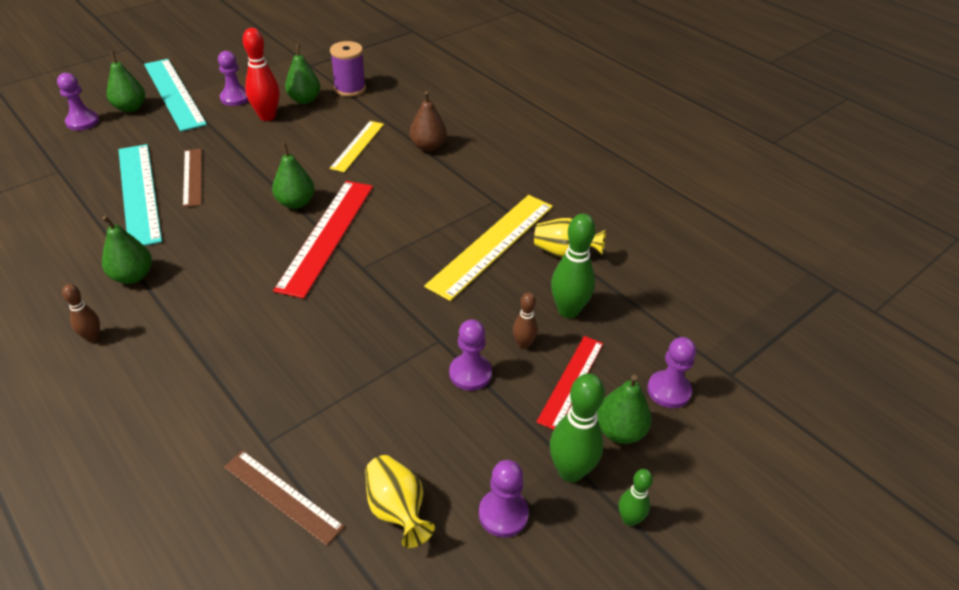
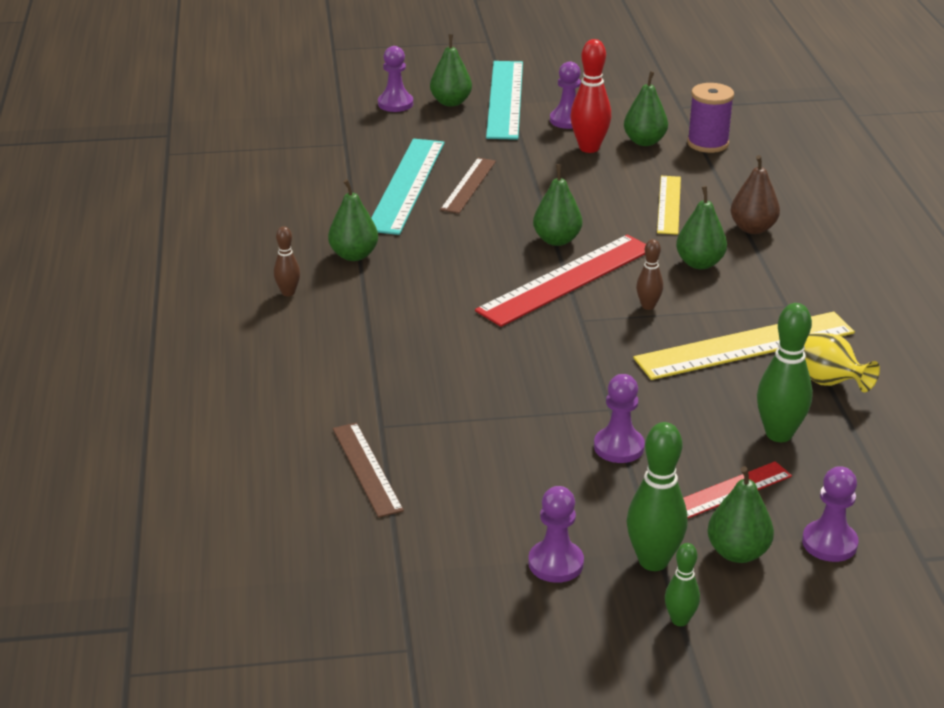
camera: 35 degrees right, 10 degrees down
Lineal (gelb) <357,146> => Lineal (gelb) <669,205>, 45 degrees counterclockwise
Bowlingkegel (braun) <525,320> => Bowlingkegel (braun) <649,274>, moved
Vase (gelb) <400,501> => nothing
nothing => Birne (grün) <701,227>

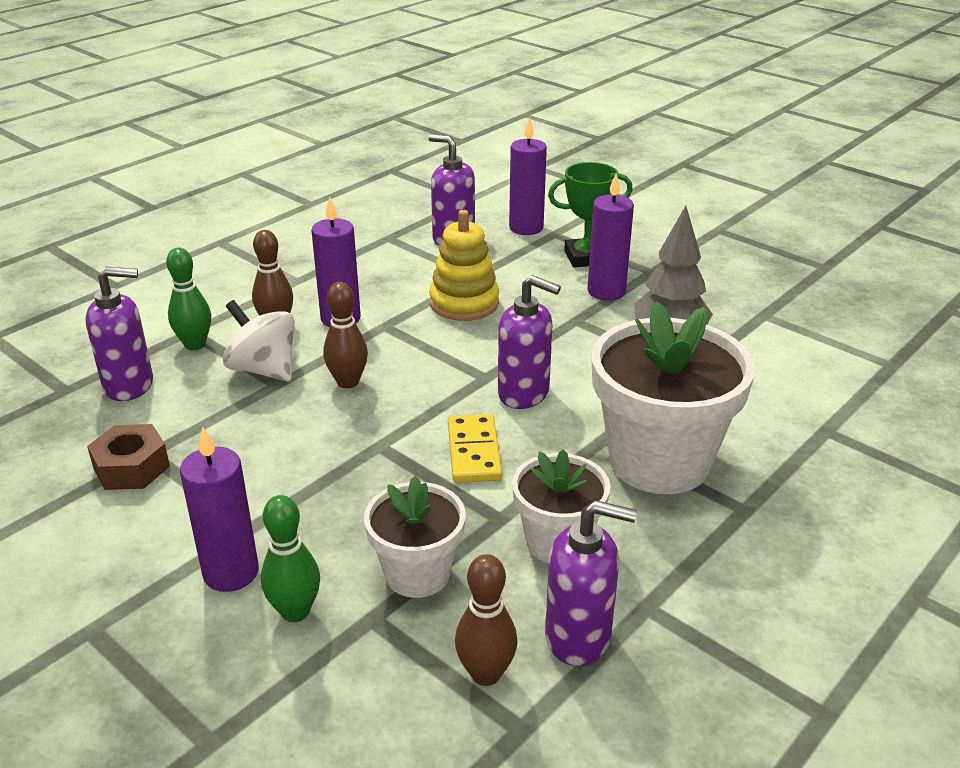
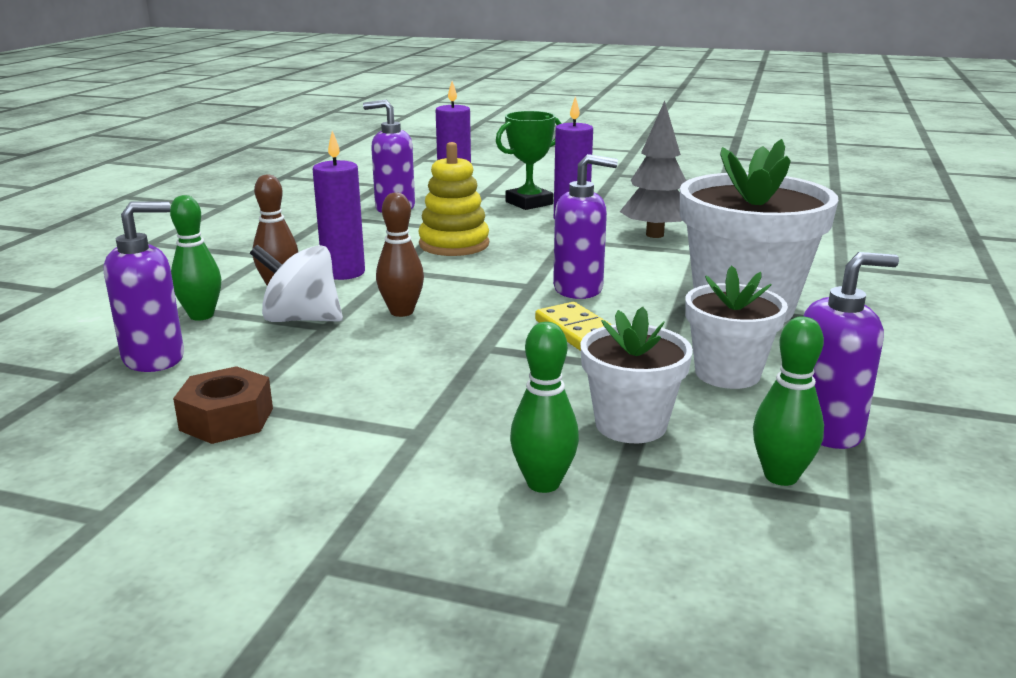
camera: 25 degrees left, 10 degrees down
Kerze (lila) <219,509> => nothing
Bowlingkegel (braun) <486,620> => Bowlingkegel (grün) <788,401>

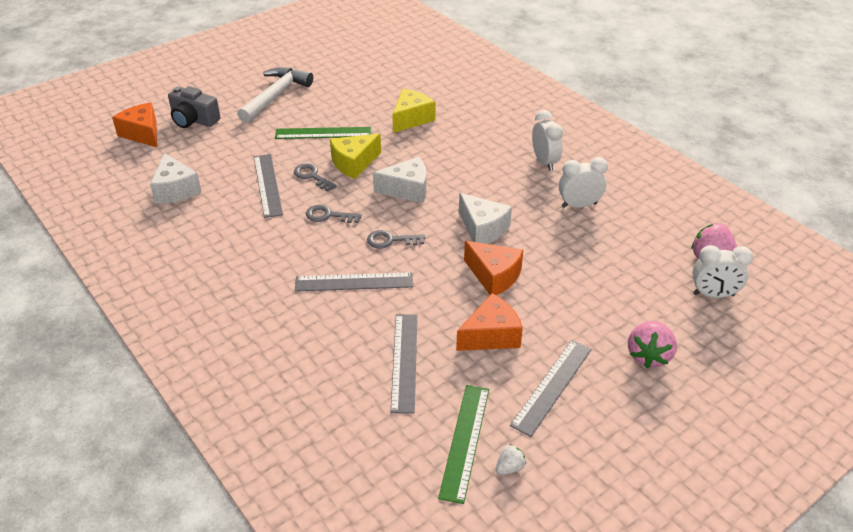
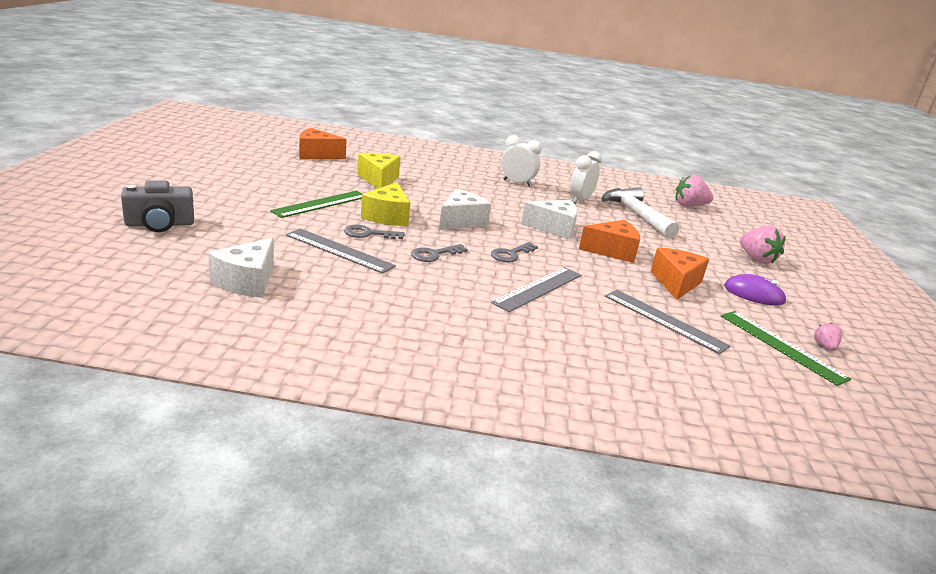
camera: 50 degrees left, 15 degrees down
Hammer (weiß) <275,95> => Hammer (weiß) <640,212>, moved
Käse (orange) <134,125> => Käse (orange) <323,143>, moved
Käse (weiß) <176,178> => Käse (weiß) <241,268>, 90 degrees clockwise
Wecker (weiß) <722,271> => nothing
Lineal (grau) <551,388> => Computermaus (lila) <755,290>
Erdbeere (weiß) <511,459> => Erdbeere (rosa) <828,337>

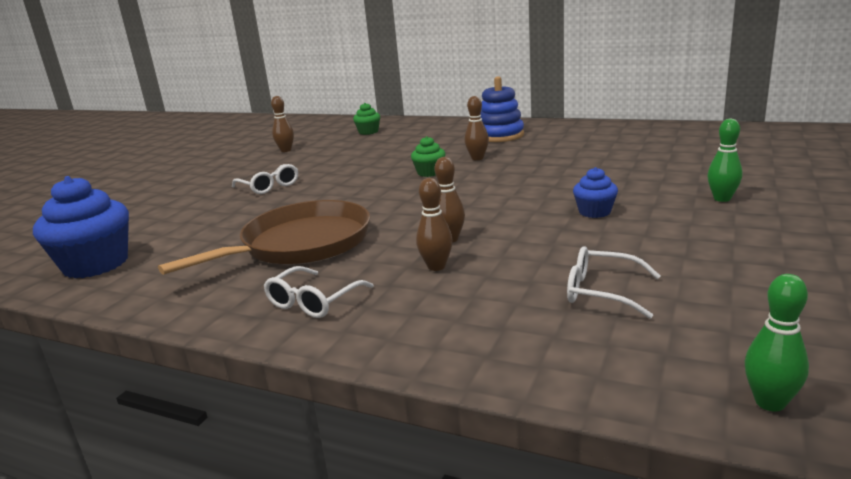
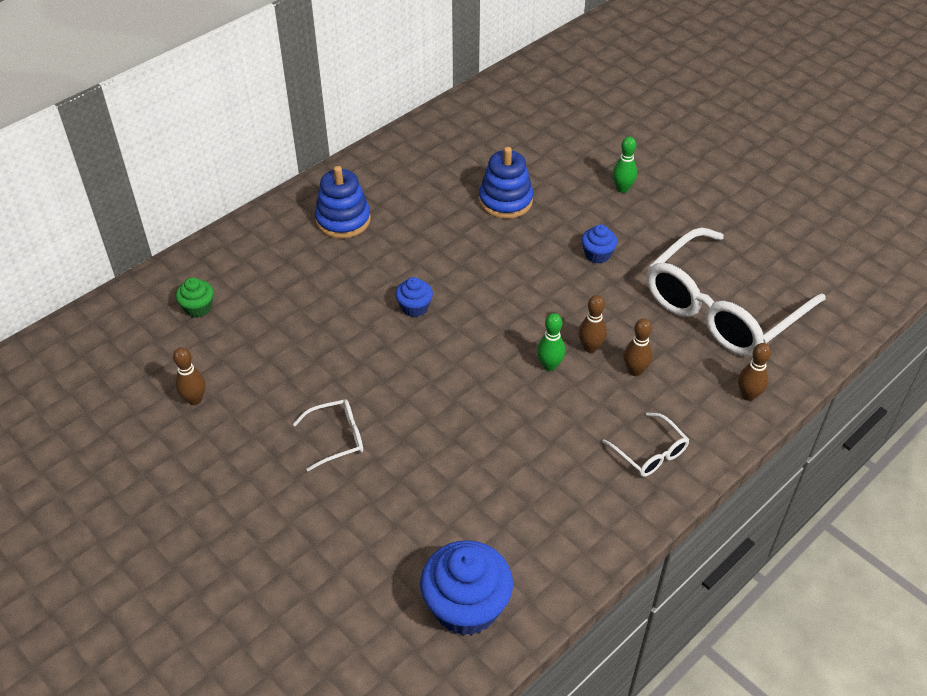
camera: 70 degrees left, 25 degrees up
Bowlingkegel (braun) <476,128> => Bowlingkegel (braun) <754,372>, moved
Muffin (grün) <428,156> => Muffin (blau) <414,297>
Pfanne (braun) <264,237> => nothing
Brille (weiß) <614,282> => Brille (weiß) <736,291>, x2.41
Bowlingkegel (grün) <777,343> => Bowlingkegel (grün) <551,342>, moved
nothing => Stapelspielzeug (blau) <506,183>

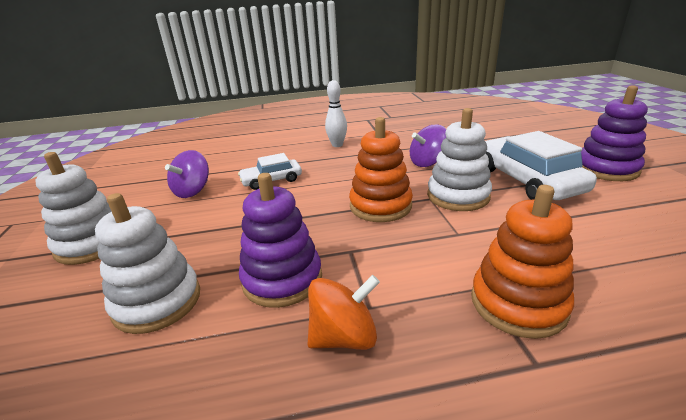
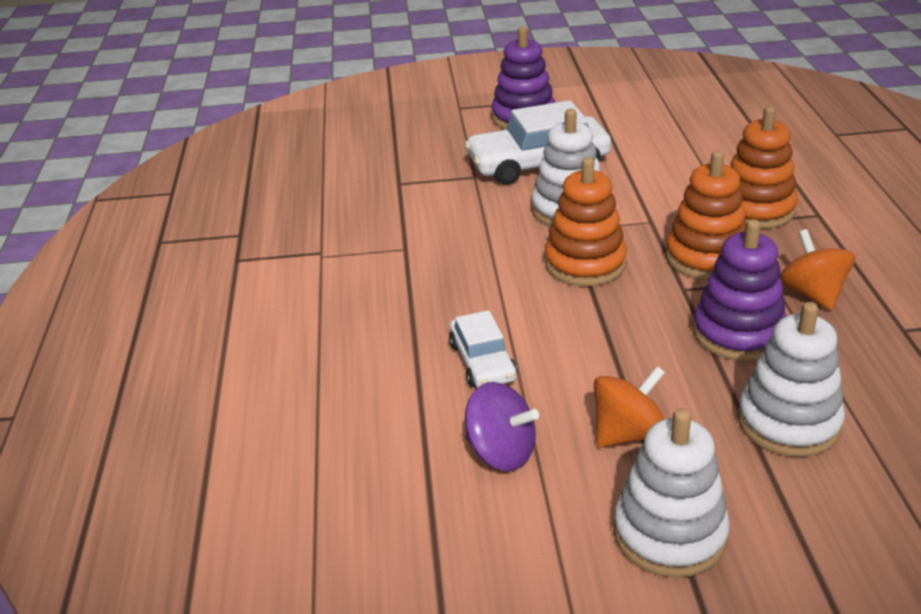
camera: 85 degrees left, 5 degrees up
Bowlingkegel (weiß) <336,113> => nothing
Kreisel (lila) <428,146> => nothing
nothing => Stapelspielzeug (orange) <705,215>
nothing => Kreisel (orange) <629,407>

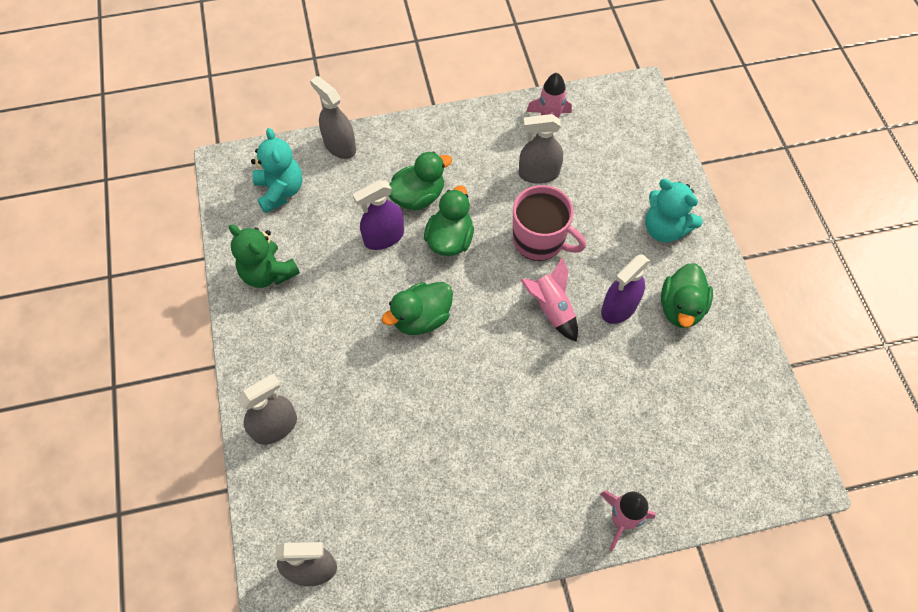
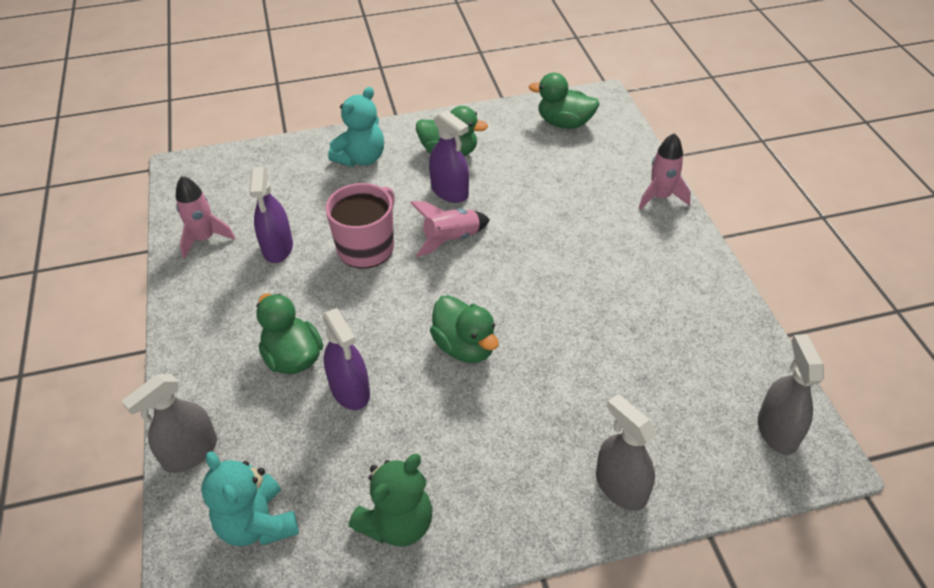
camera: 90 degrees left, 15 degrees down
Sprühflasche (grau) <541,149> => Sprühflasche (lila) <271,215>
Teddybär (türkis) <276,170> => Teddybär (türkis) <250,498>, 105 degrees counterclockwise
Ente (grün) <449,221> => Ente (grün) <564,101>, moved

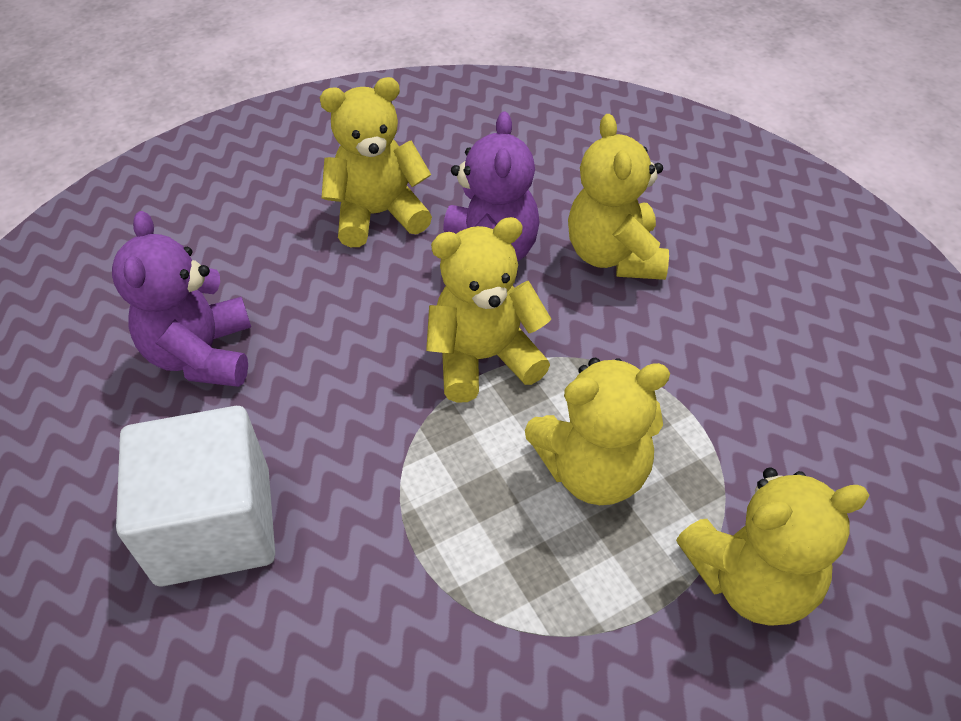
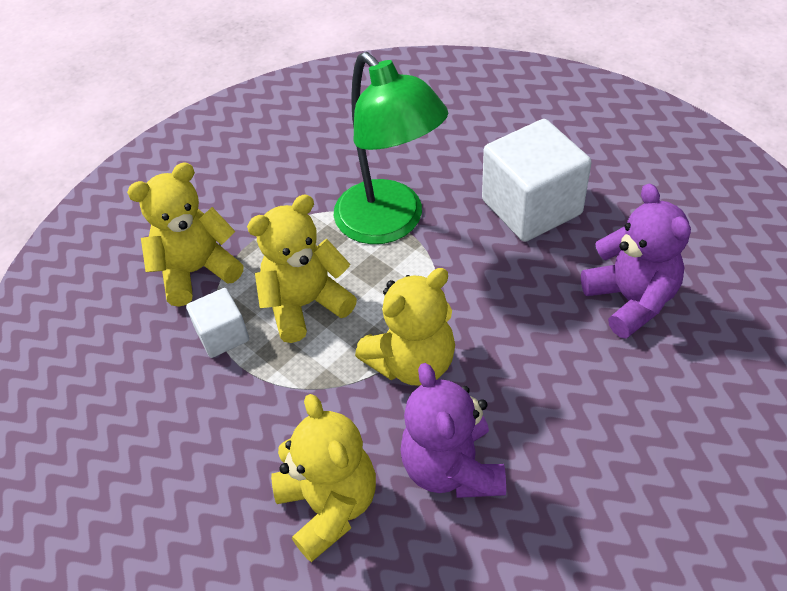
camera: 165 degrees right, 0 degrees up
Teddybär (gelb) <376,162> => nothing
nothing => Lampe (grün) <391,148>
nothing => Kubus (weiß) <217,323>

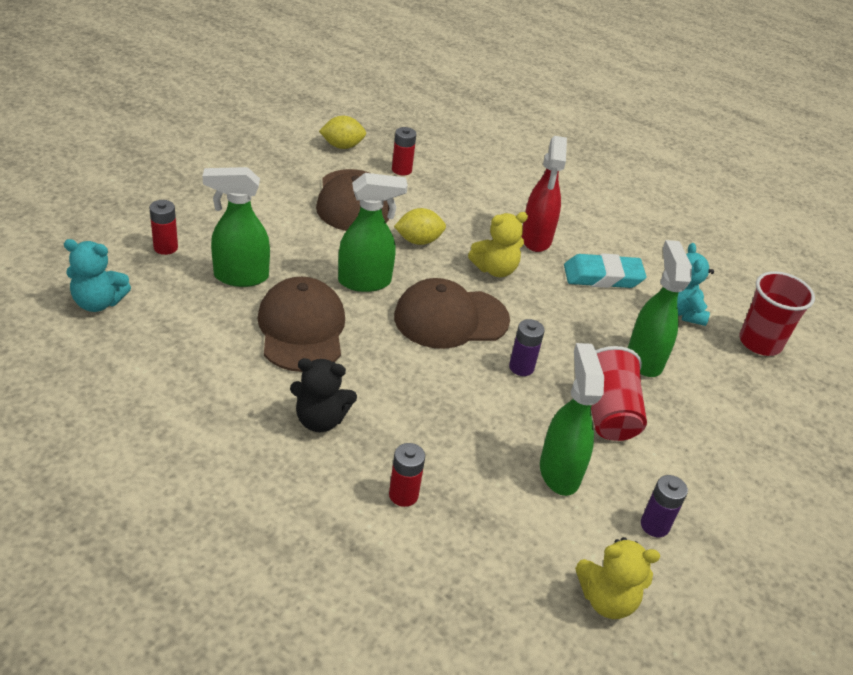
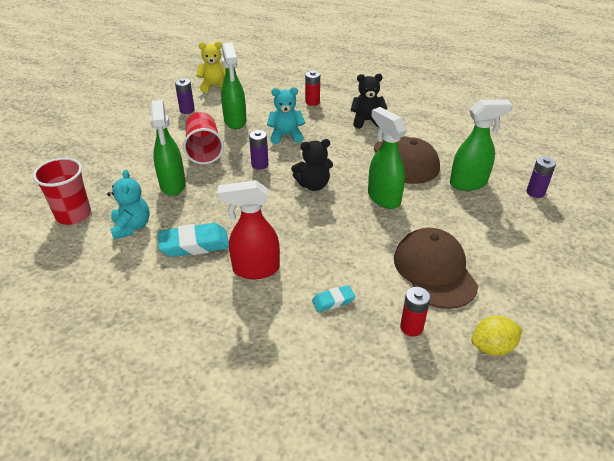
camera: 175 degrees right, 0 degrees up
Sprühflasche (rot) <544,194> => Sprühflasche (rot) <249,229>, 90 degrees counterclockwise
Sprühflasche (grün) <373,232> => Sprühflasche (grün) <387,158>, 75 degrees clockwise
Batterie (rot) <163,227> => Batterie (lila) <541,177>
Zitrone (gelb) <420,226> => nothing
Teddybär (gelb) <498,244> => nothing
Teddybär (türkis) <97,275> => Teddybär (türkis) <286,115>, moved
Kappe (braun) <452,313> => Teddybär (schwarz) <312,165>
nothing => Radiergummi (türkis) <333,298>

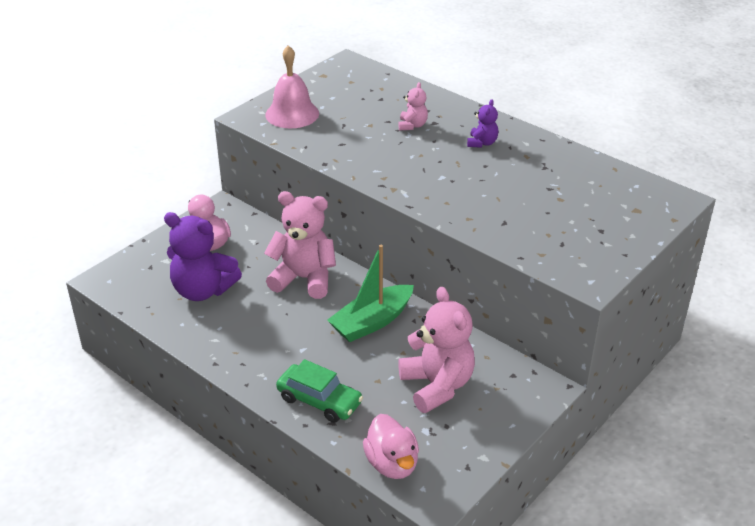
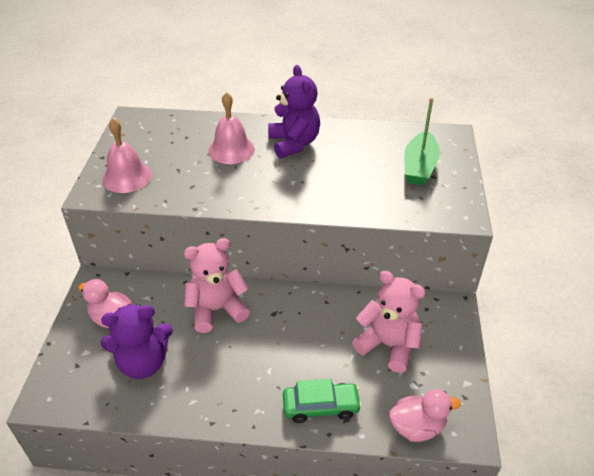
camera: 35 degrees left, 5 degrees up
Teddybär (rosa) <413,106> => Glocke (rosa) <231,128>
Teddybär (lila) <482,123> => Teddybär (lila) <294,111>, x2.06
Boot (grün) <370,293> => Boot (grün) <422,141>, moved
Ente (rosa) <391,446> => Ente (rosa) <425,415>, 45 degrees counterclockwise

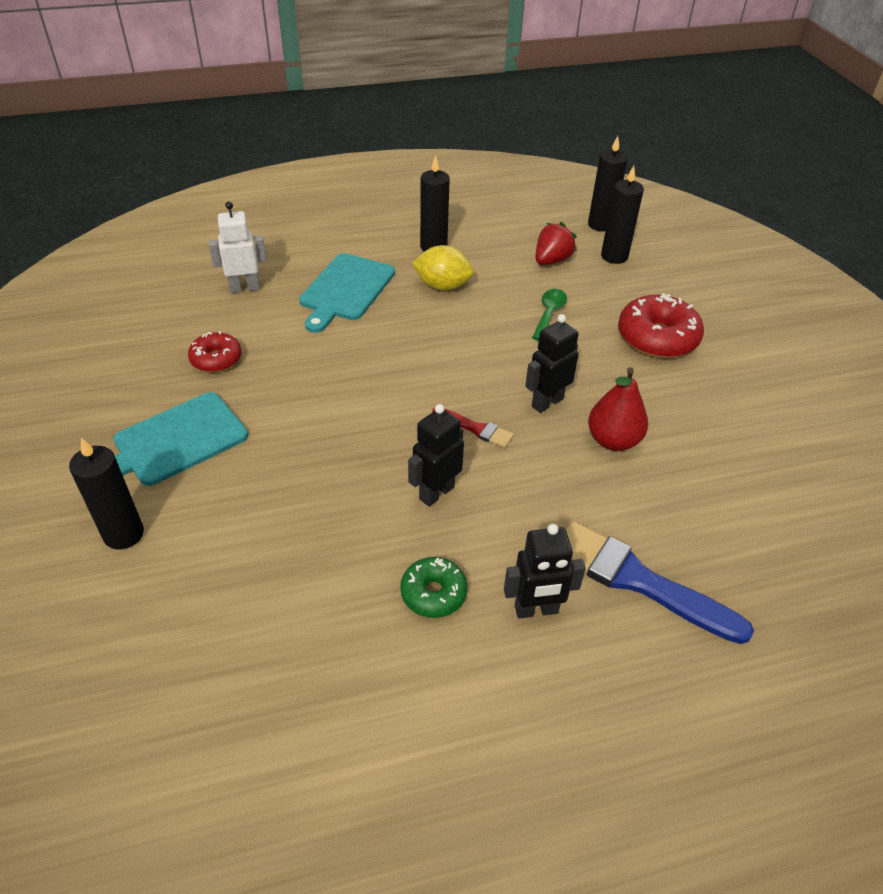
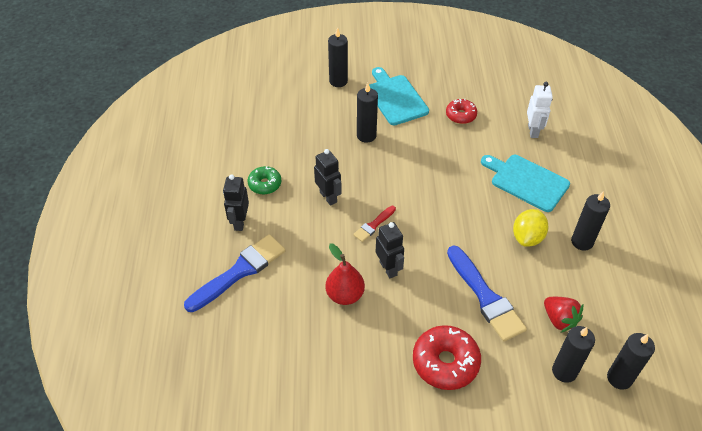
camera: 105 degrees right, 5 degrees up
Löffel (grün) <549,315> => Pinsel (blau) <487,293>
nothing => Kerze (schwarz) <367,113>

